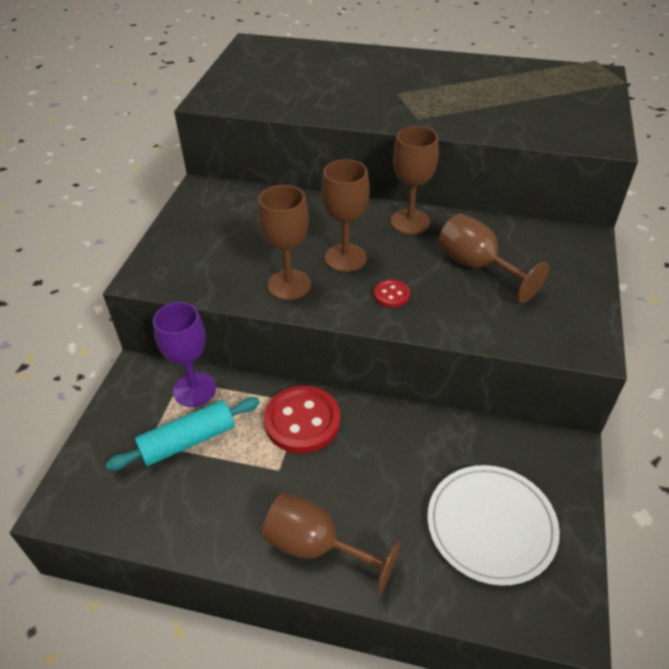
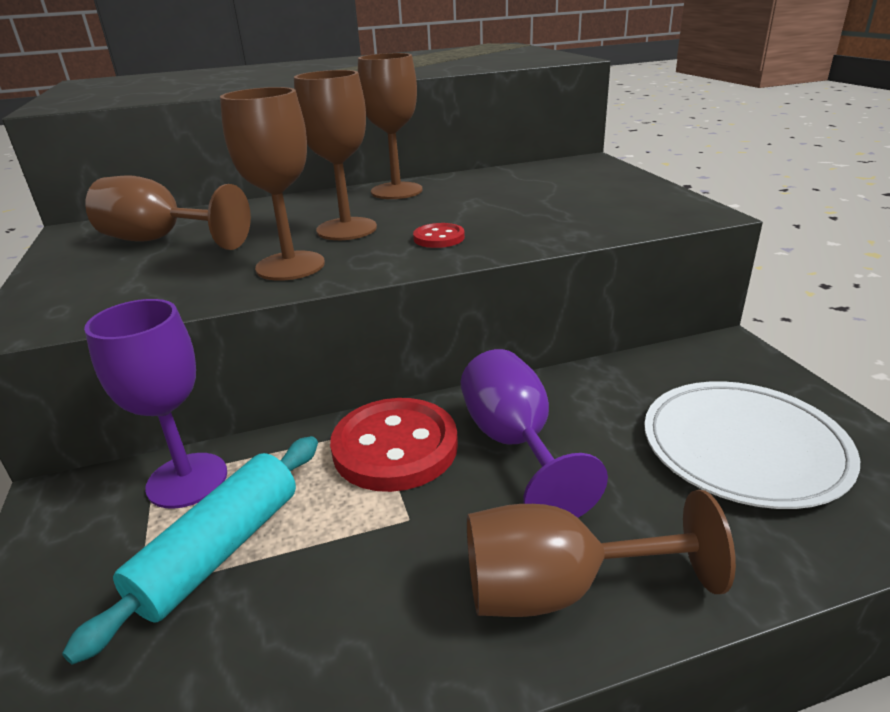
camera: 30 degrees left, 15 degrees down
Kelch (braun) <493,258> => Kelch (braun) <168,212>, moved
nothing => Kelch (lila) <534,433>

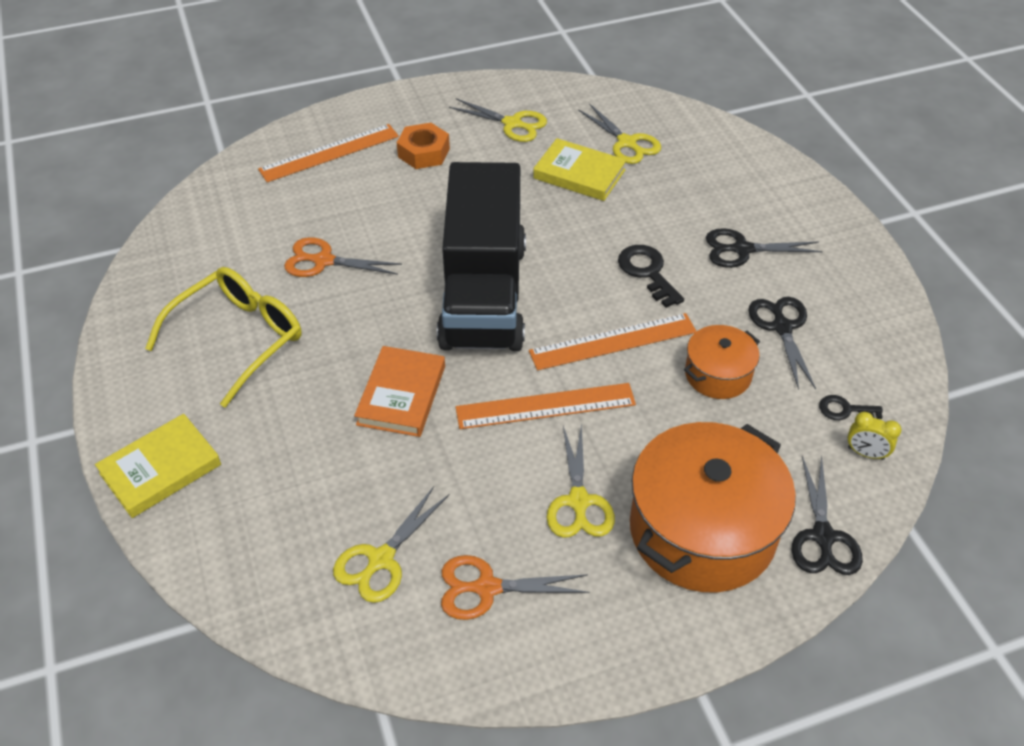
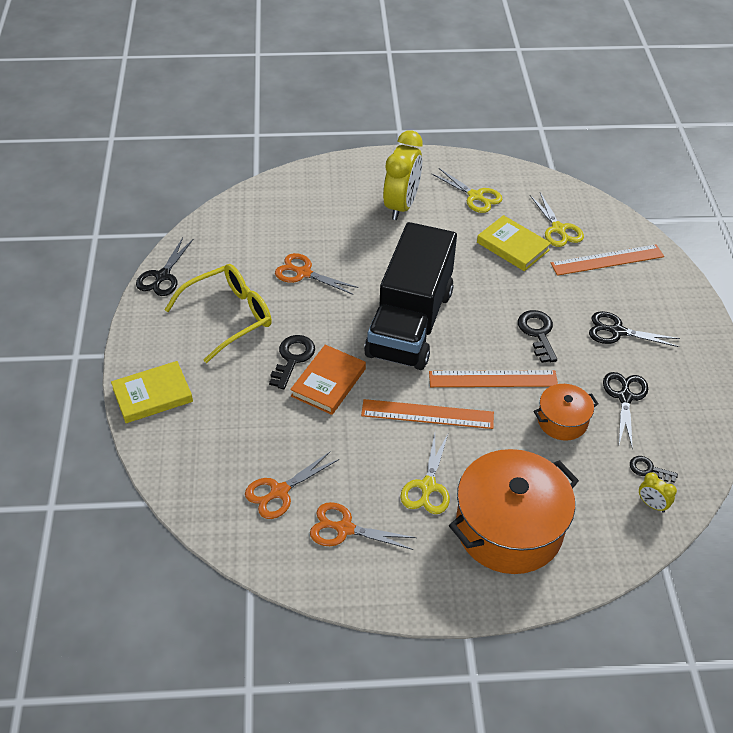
camera: 15 degrees right, 0 degrees up
Sechskantmutter (orange) <423,146> => Wecker (gelb) <402,175>
Lineal (orange) <328,153> => Lineal (orange) <607,260>, moved
Schere (schwarz) <827,515> => Schere (schwarz) <164,266>, moved
Schere (gelb) <391,544> => Schere (orange) <292,485>
nothing => Schlüssel (schwarz) <292,362>

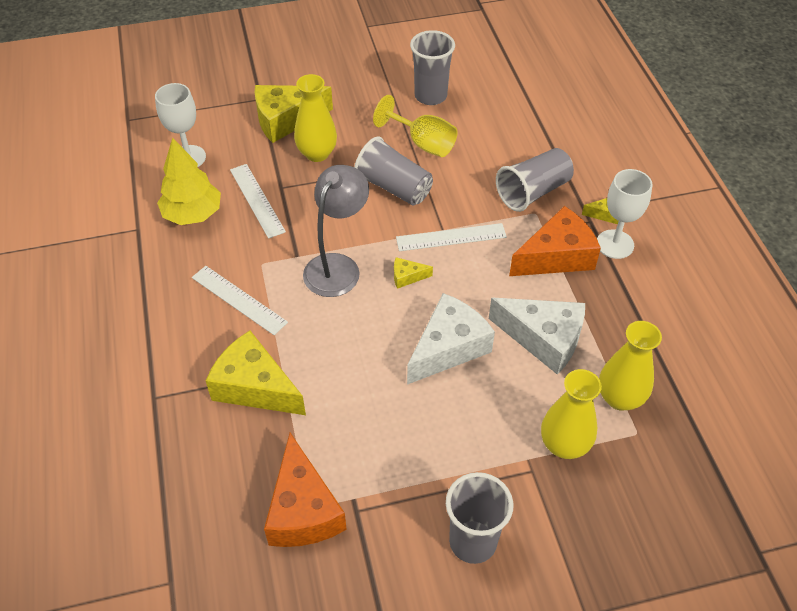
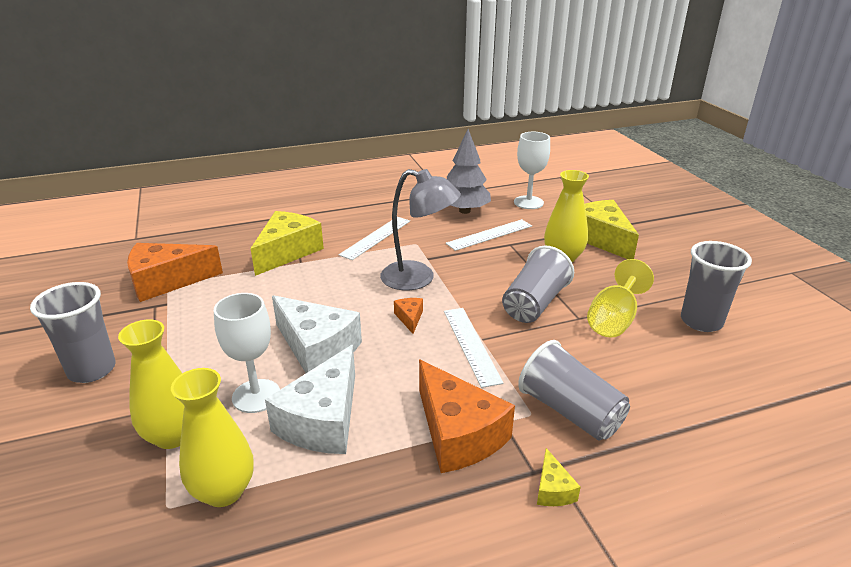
camera: 85 degrees right, 20 degrees down
Baum (gelb) <189,181> => Baum (grau) <469,171>
Kelch (weiß) <624,214> => Kelch (weiß) <247,353>, moved
Käse (gelb) <413,273> => Käse (orange) <408,316>

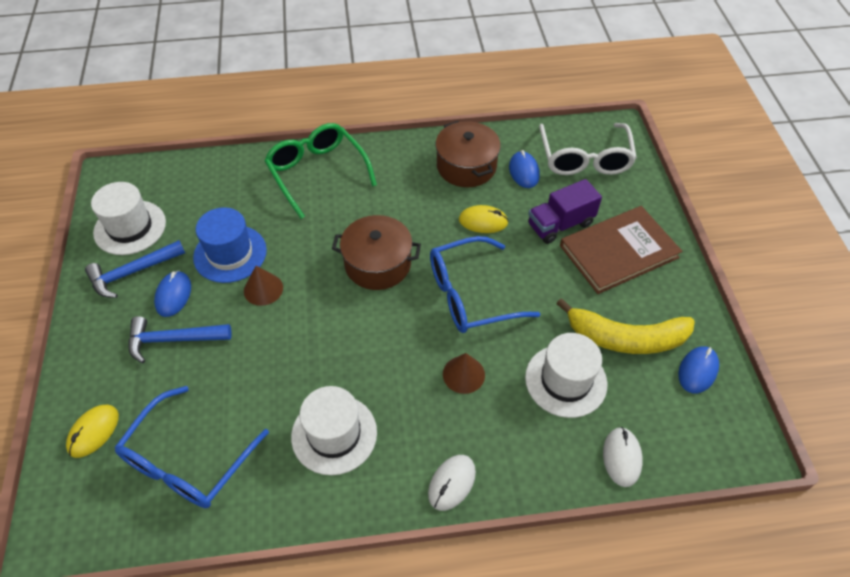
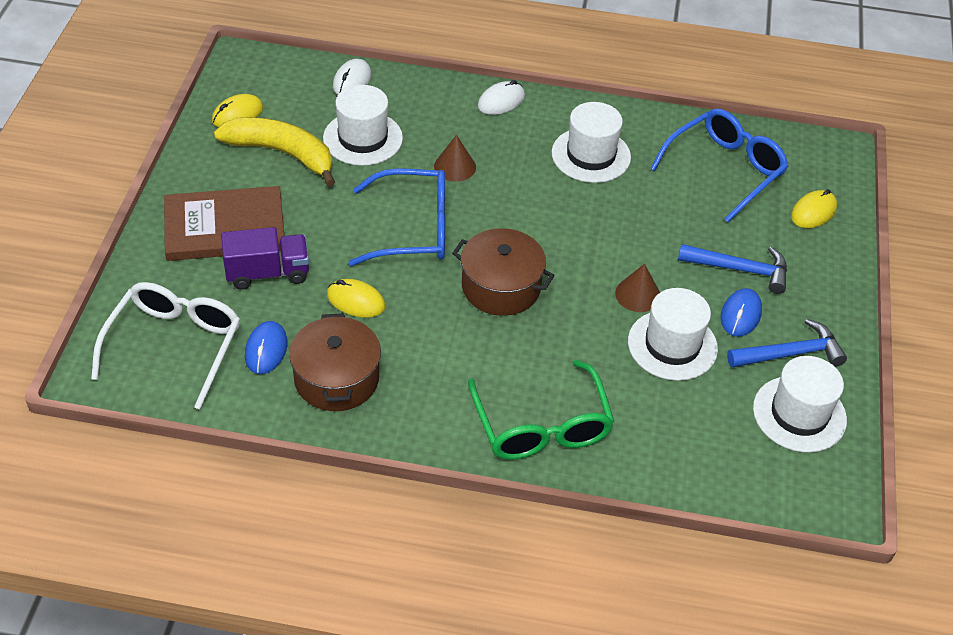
camera: 165 degrees left, 5 degrees down
Hut (blau) <230,245> => Hut (weiß) <673,334>
Computermaus (blau) <698,369> => Computermaus (gelb) <237,110>

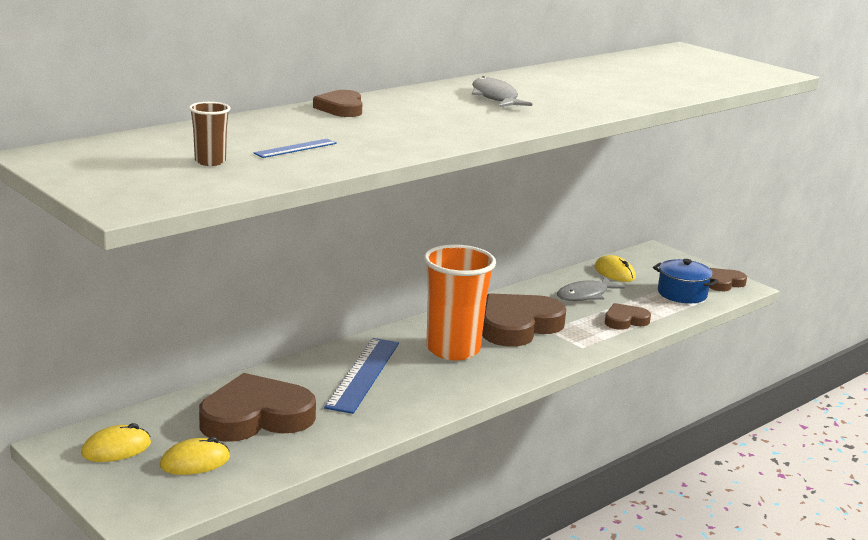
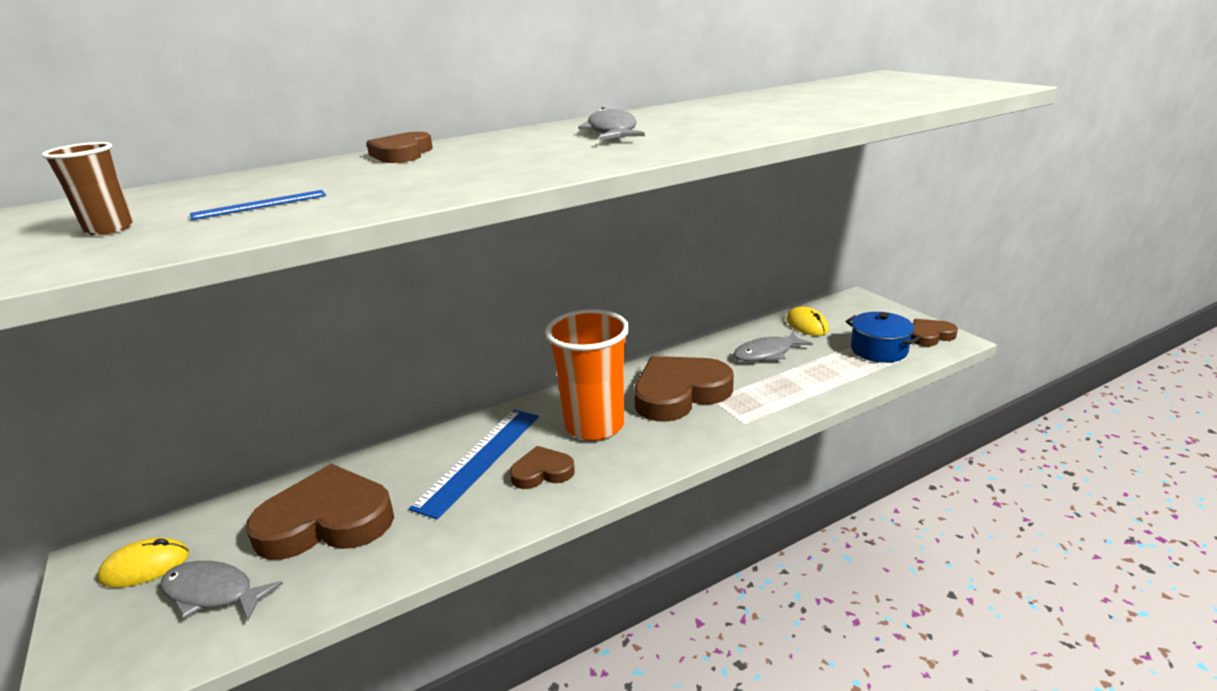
camera: 15 degrees right, 5 degrees up
Herz (braun) <628,316> => Herz (braun) <542,467>, moved
Computermaus (gelb) <195,456> => Fisch (grau) <221,590>

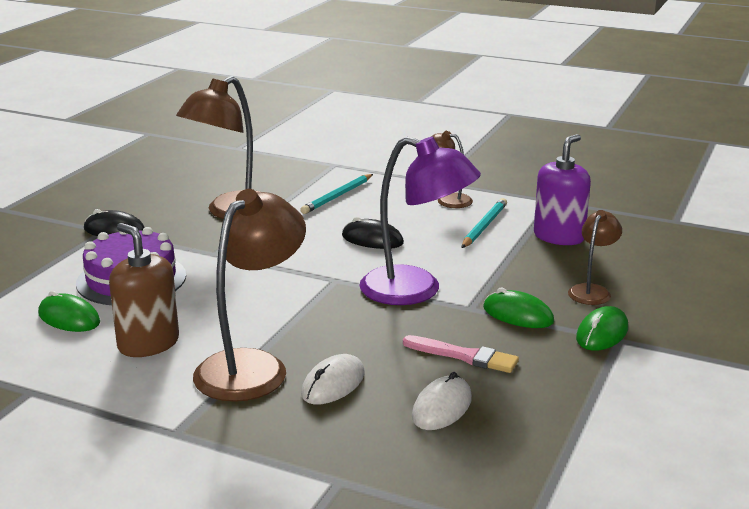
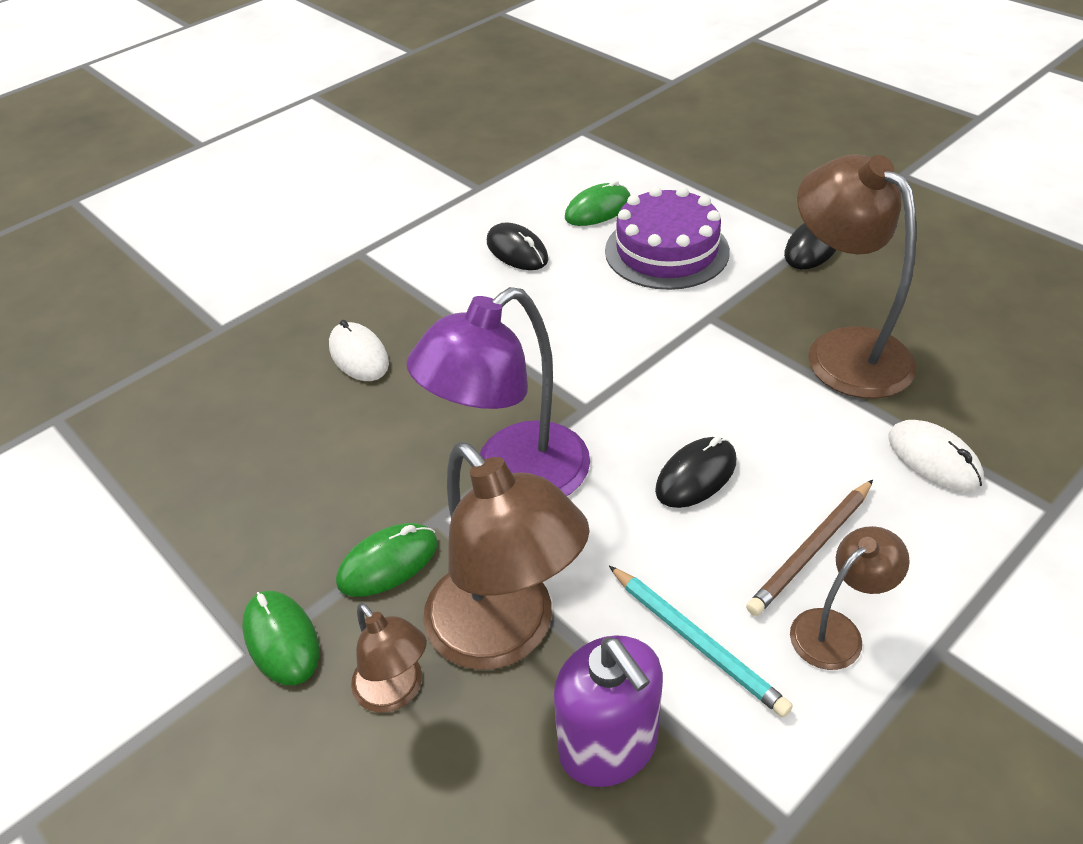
camera: 115 degrees right, 20 degrees up
Bleistift (türkis) <336,194> => nothing
Lampe (braun) <249,295> => Lampe (braun) <506,556>, moved
Seifenspender (braun) <144,290> => Computermaus (schwarz) <518,246>
Pinsel (rosa) <461,354> => nothing
Computermaus (weiß) <442,401> => Computermaus (weiß) <936,456>, moved
nothing => Bleistift (braun) <809,548>

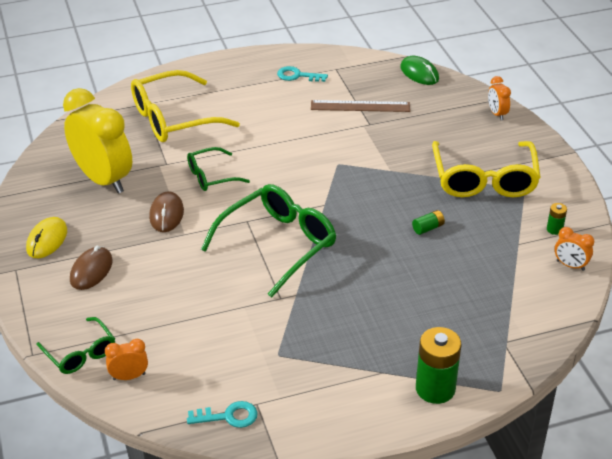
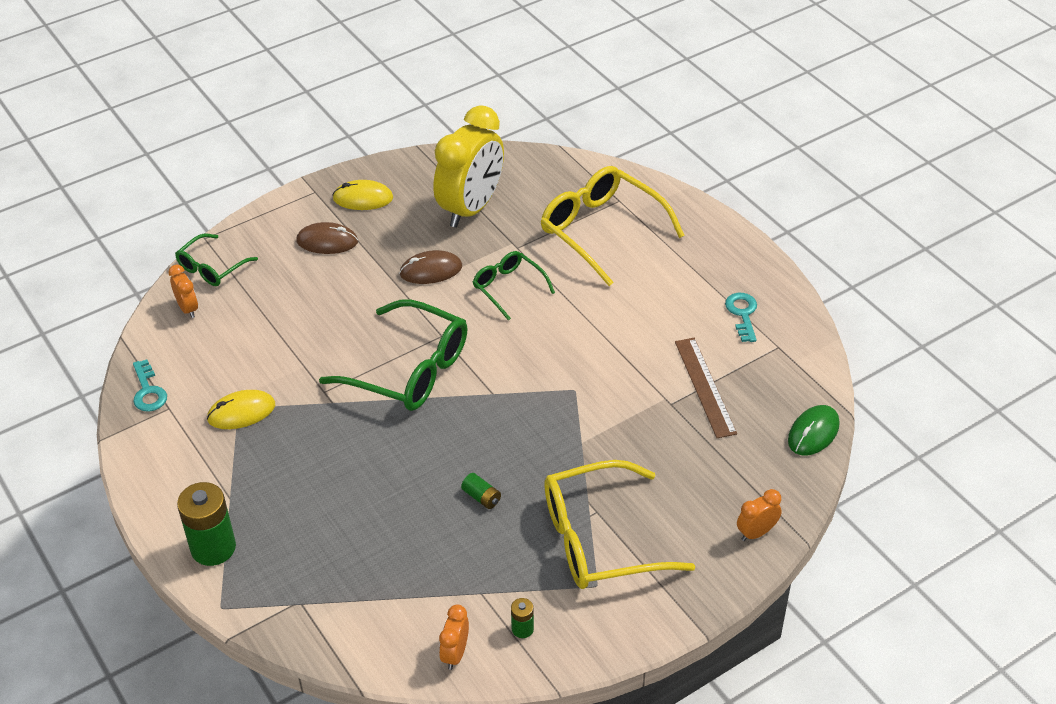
camera: 75 degrees right, 5 degrees up
nothing => Computermaus (gelb) <241,409>

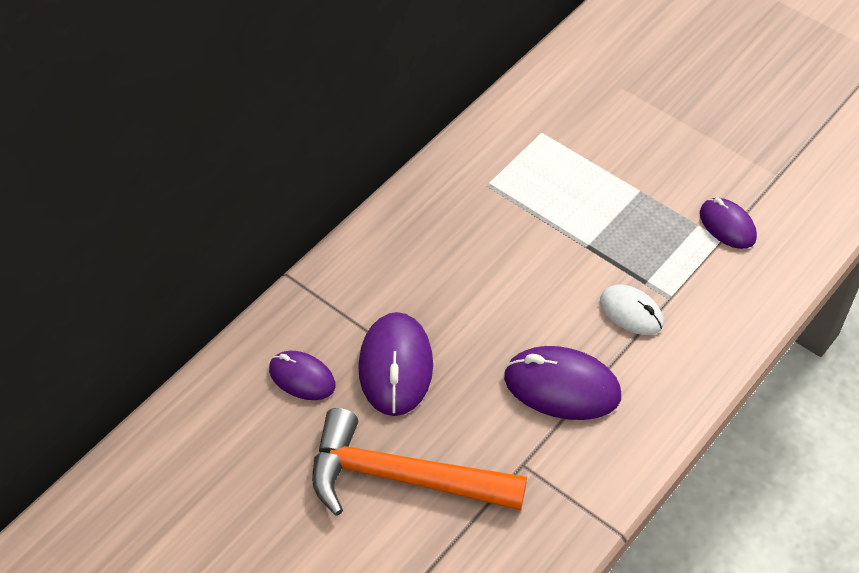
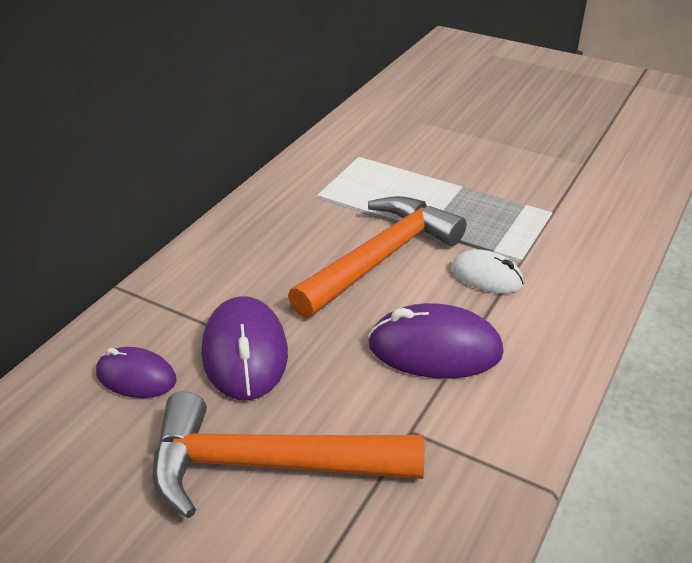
camera: 10 degrees left, 15 degrees down
Computermaus (lila) <728,223> => nothing
nothing => Hammer (orange) <377,257>

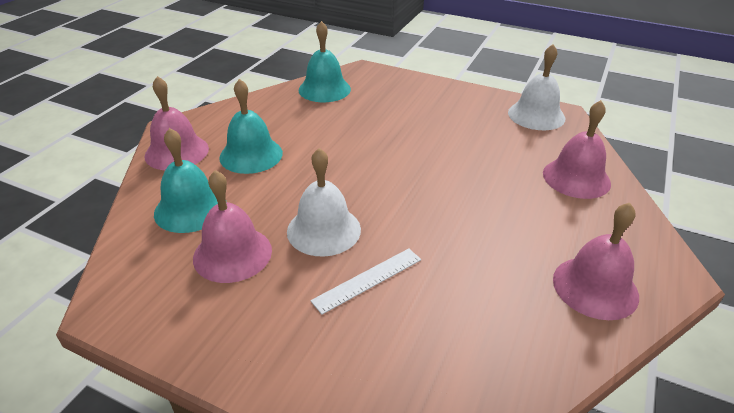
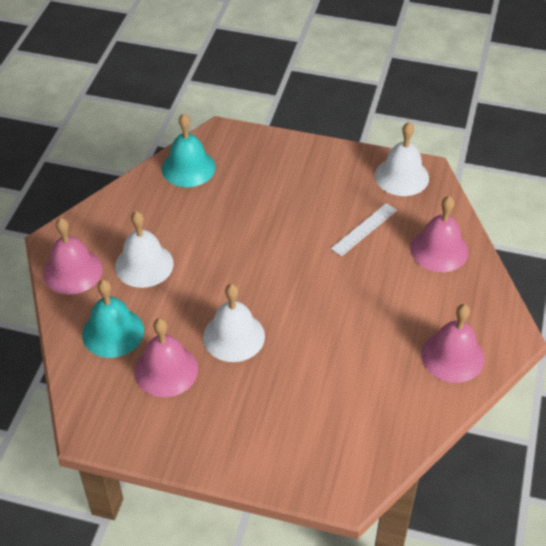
camera: 10 degrees left, 10 degrees up
Glocke (türkis) <251,126> => Glocke (weiß) <144,249>
Lineal (weiß) <365,281> => Lineal (weiß) <364,229>, moved

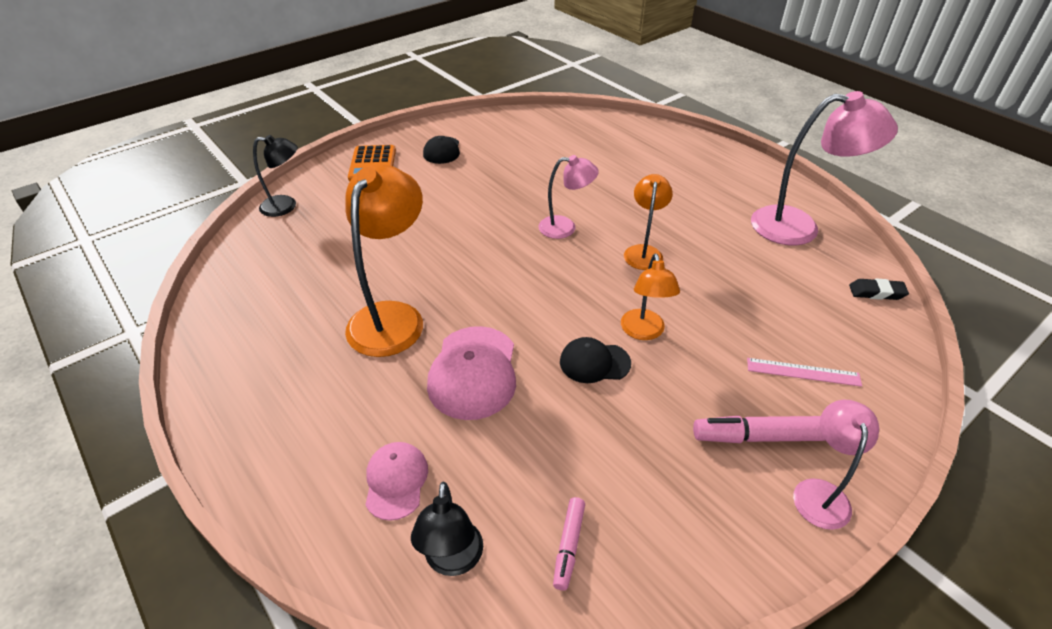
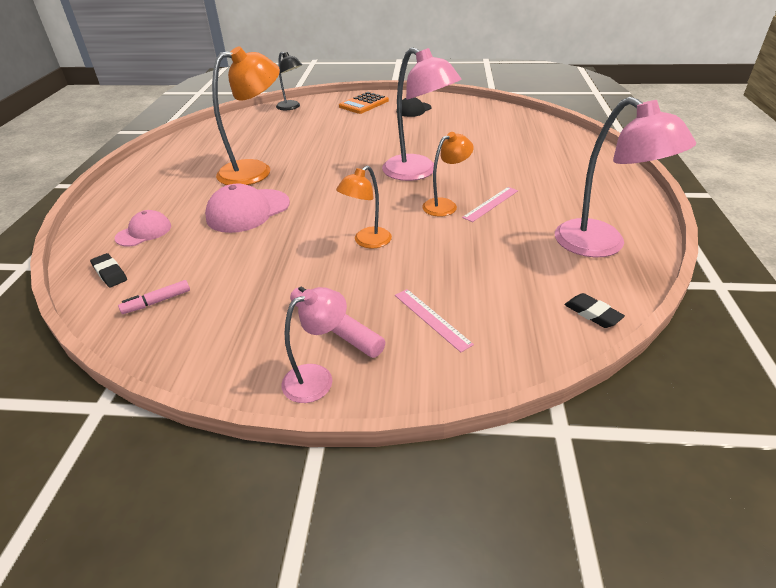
camera: 45 degrees right, 5 degrees down
Lampe (rosa) <568,197> => Lampe (rosa) <422,114>, x1.75
Kappe (schwarz) <595,360> => nothing
Lampe (schwarz) <447,529> => Radiergummi (schwarz) <108,270>
nothing => Lineal (rosa) <490,204>

